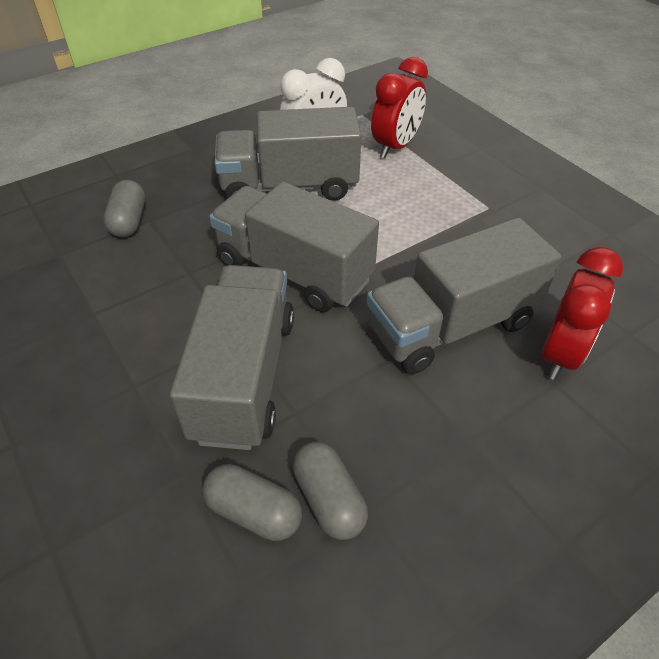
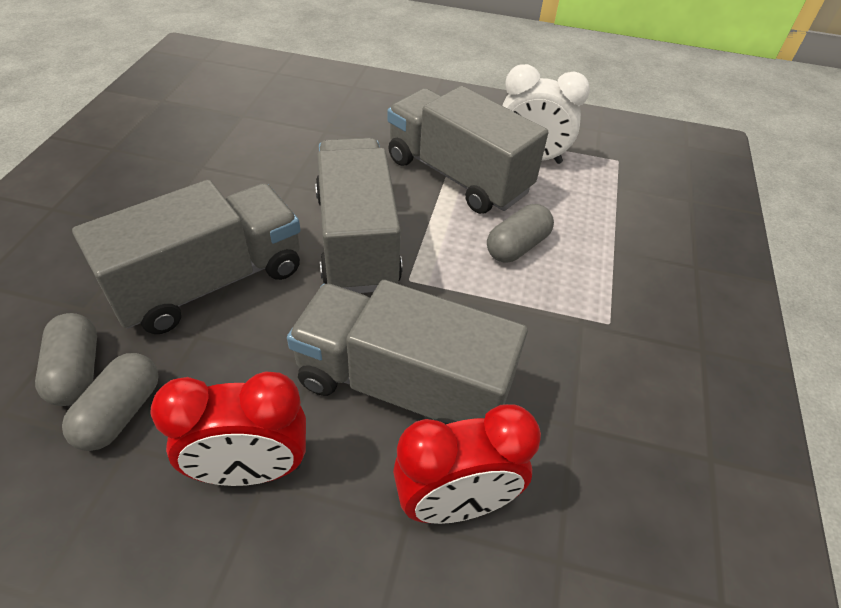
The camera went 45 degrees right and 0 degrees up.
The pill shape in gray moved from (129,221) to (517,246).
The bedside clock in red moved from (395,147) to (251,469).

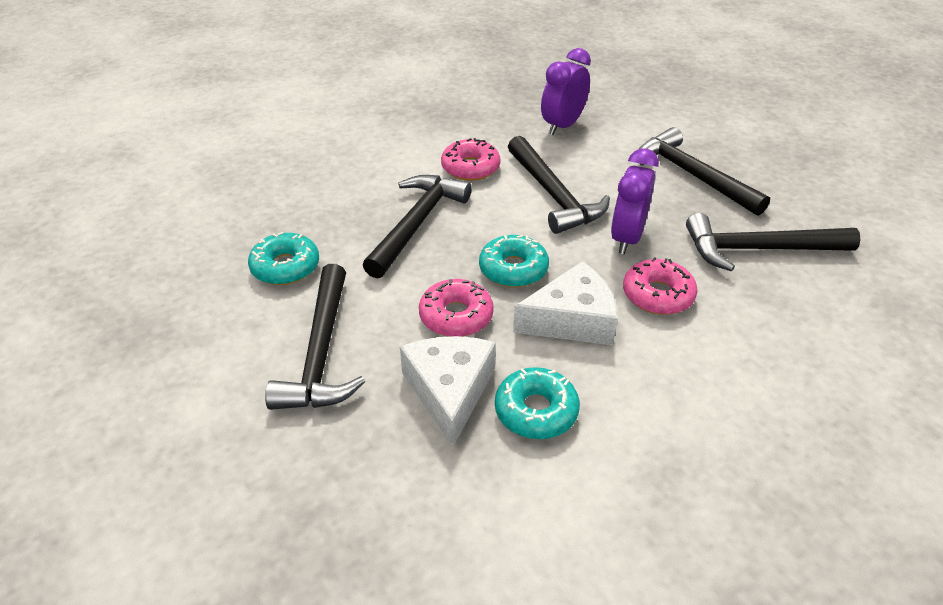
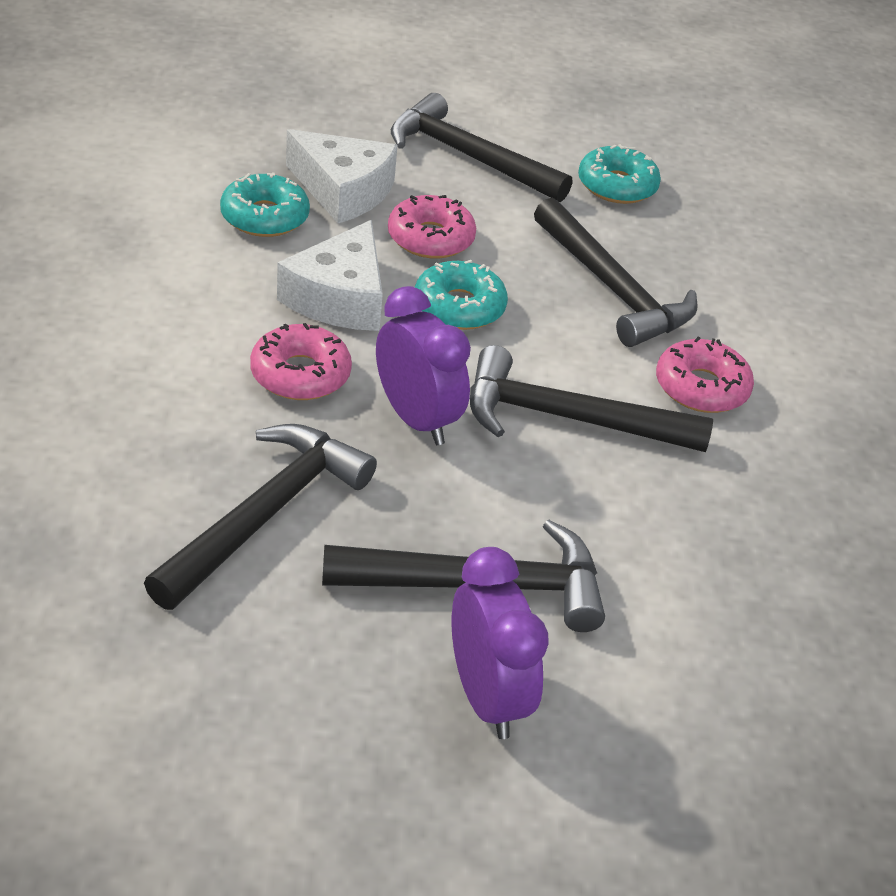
The camera went 120 degrees right and 0 degrees up.
The bedside clock in violet moved from (562,126) to (486,696).

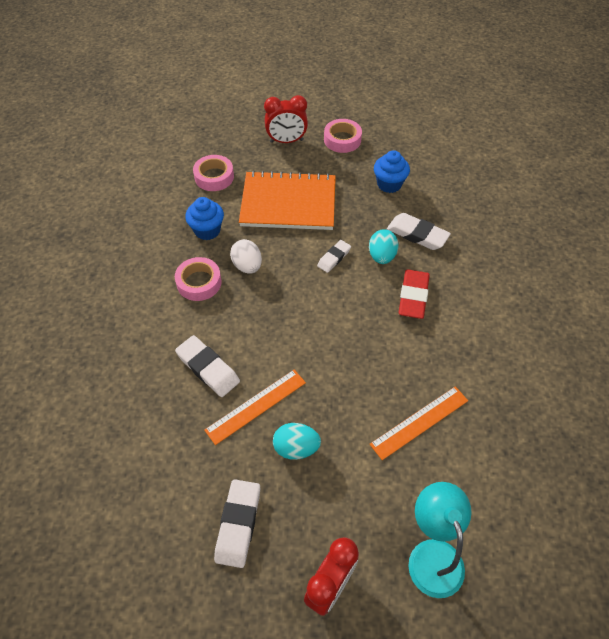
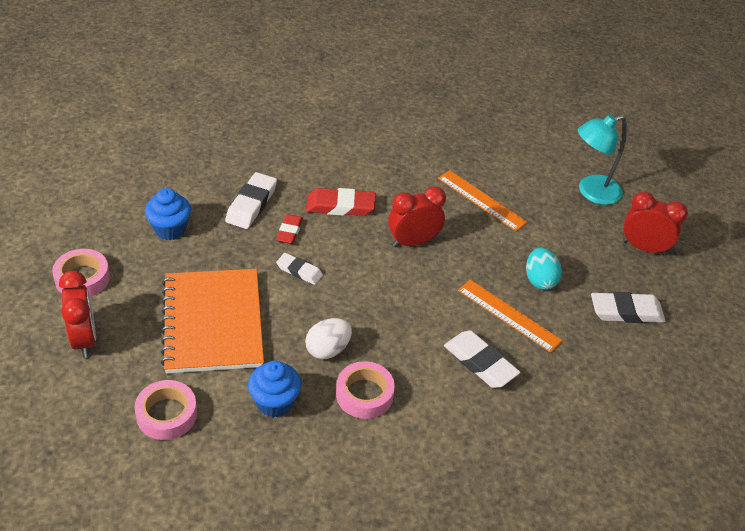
The camera went 105 degrees left and 10 degrees down.
The bedside clock in red at (413,242) appeared.
The toy egg in teal at (382,256) was replaced by the gum eraser in red at (289,231).
The gum eraser in pure white at (208,368) turned 75 degrees counterclockwise.

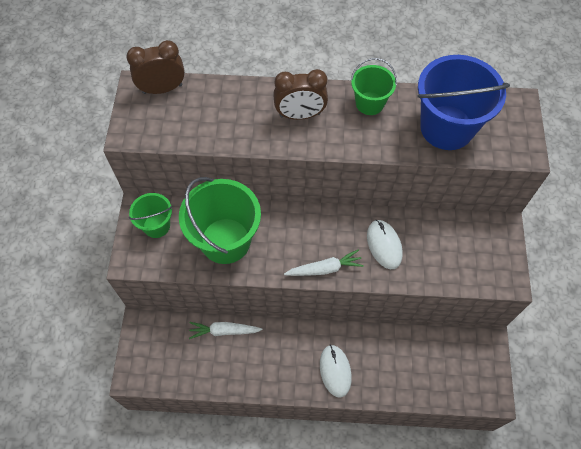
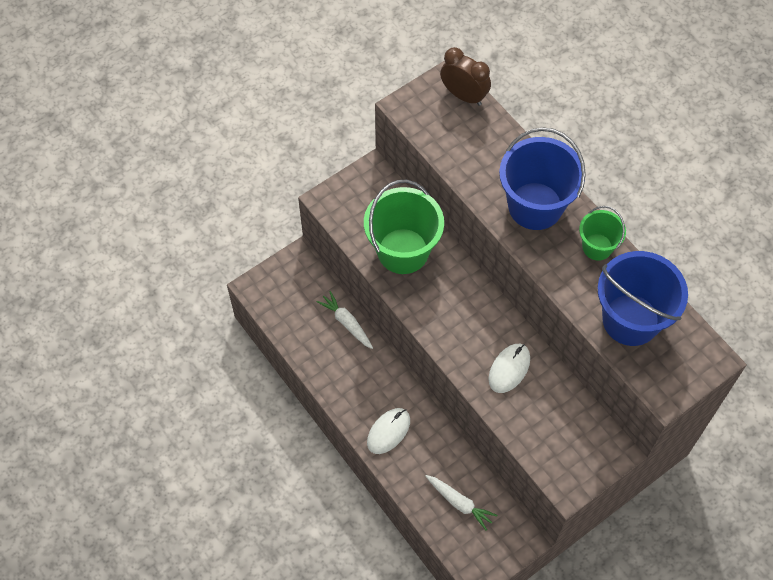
The camera went 50 degrees right and 0 degrees up.
The pail in emerald at (156,225) disappeared.
The carrot in pure white moved from (325,269) to (459,503).
The bedside clock in russet at (300,115) was replaced by the pail in cobalt at (535,206).

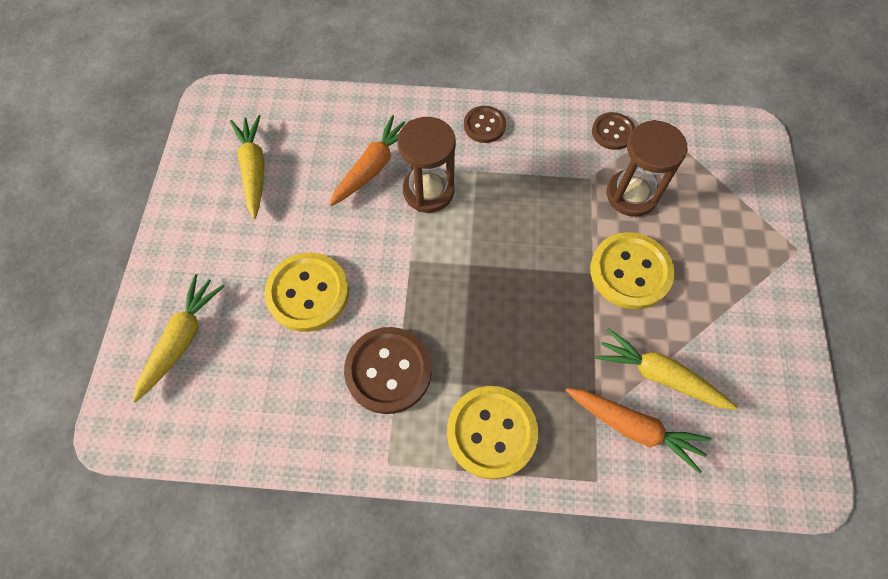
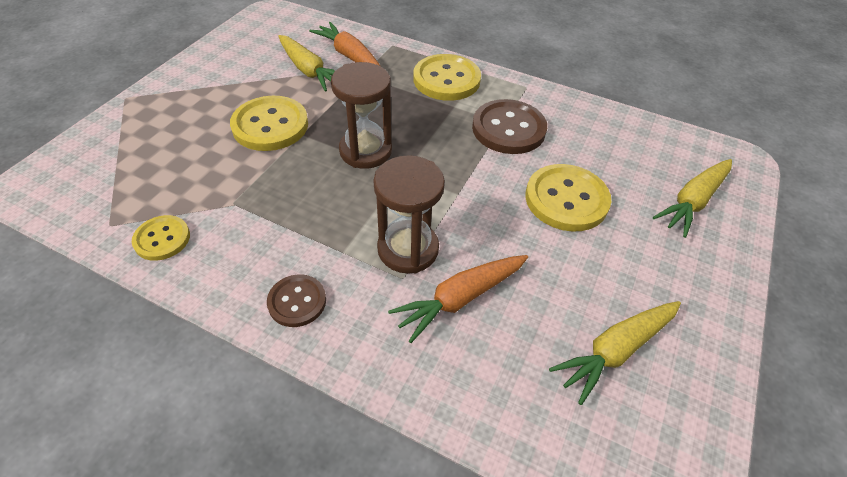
The camera went 160 degrees left and 15 degrees down.
The hourglass in russet moved from (631,195) to (365,151).
The sewing button in russet at (613,132) became the sewing button in golden at (162,239).
The carrot in golden at (254,170) turned 45 degrees clockwise.

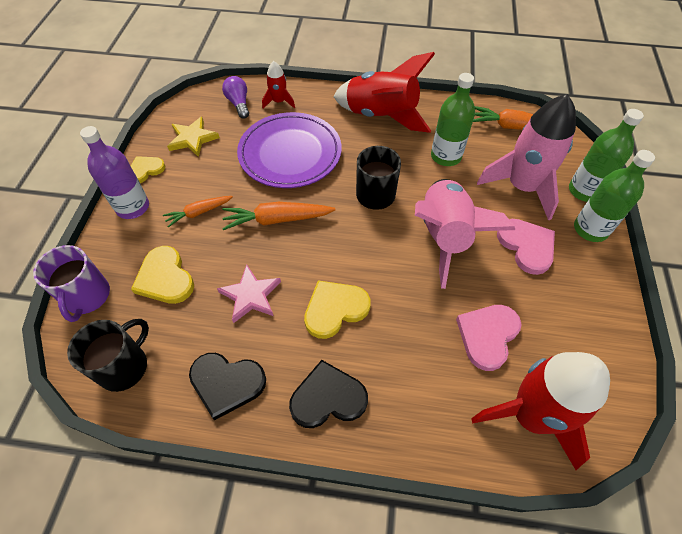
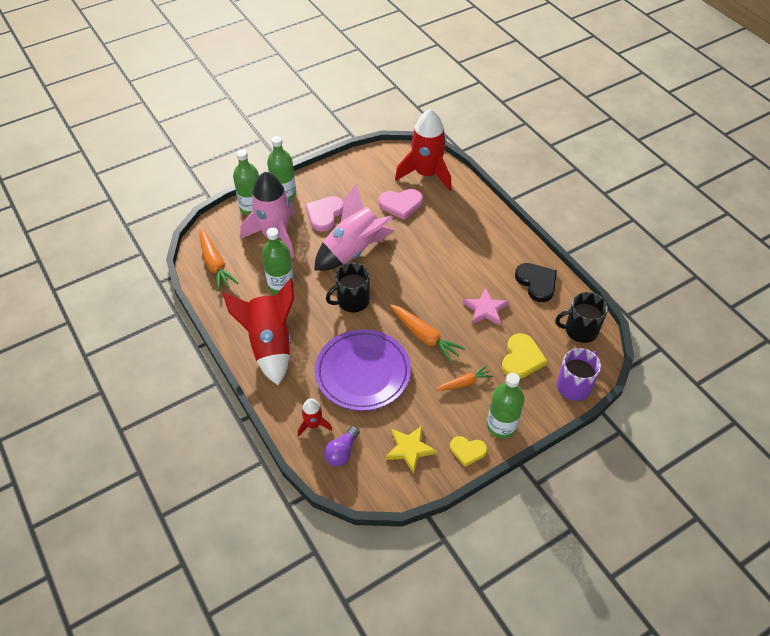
The camera went 130 degrees left and 5 degrees down.
The heart shape in ebony at (328,398) disappeared.
The heart shape in golden at (335,309) disappeared.
The flask in violet at (133,207) became the flask in emerald at (501,426).
The carrot in bright orange at (199,213) turned 45 degrees counterclockwise.

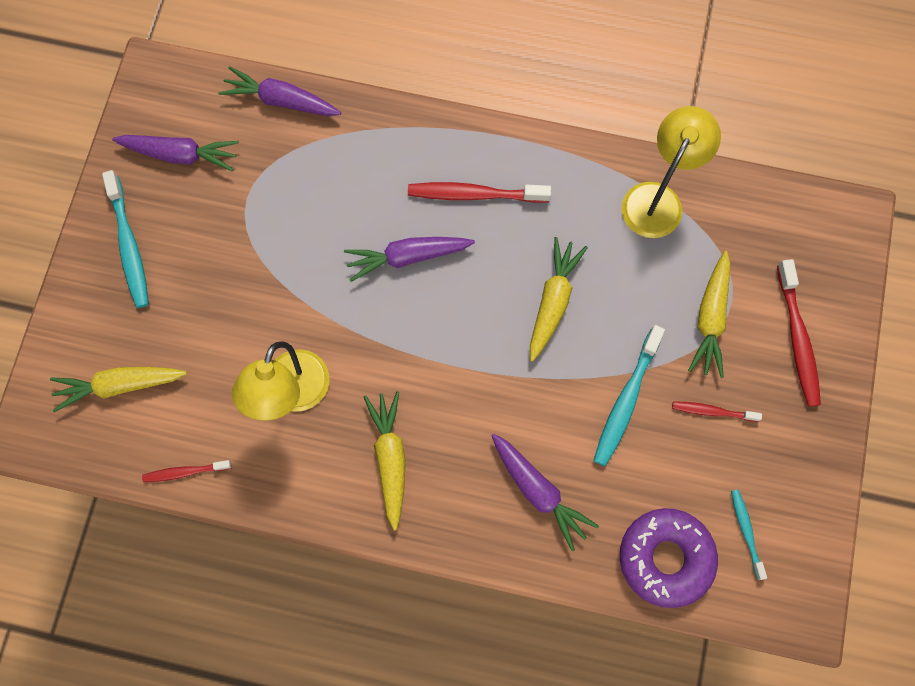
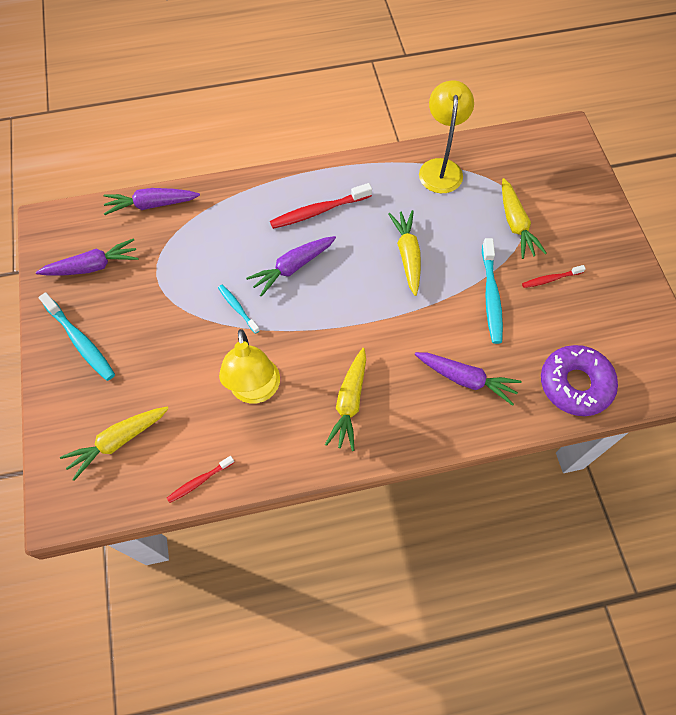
The camera went 25 degrees left and 10 degrees down.
The tooth brush in red at (797,338) disappeared.
The tooth brush in teal moved from (746,532) to (238,308).
The carrot in golden at (390,458) turned 135 degrees counterclockwise.

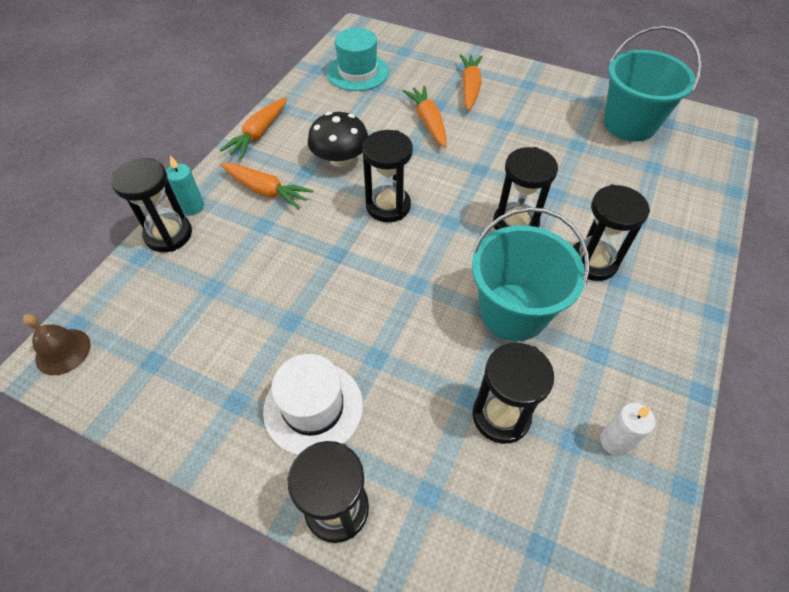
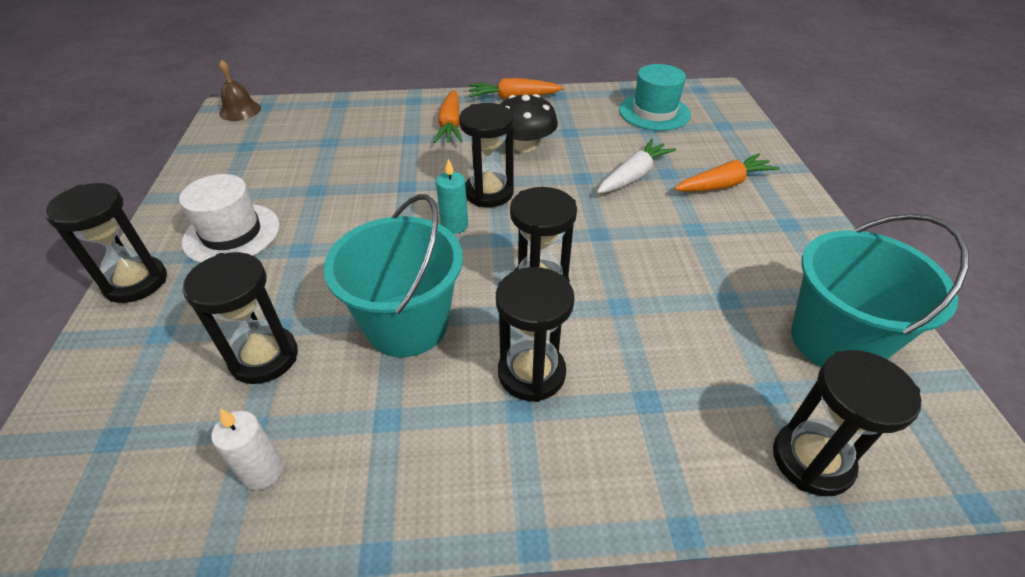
The camera went 60 degrees right and 10 degrees down.
The hourglass in ebony moved from (168,235) to (812,460).
The candle in teal moved from (192,207) to (454,225).
The carrot in bright orange at (428,122) became the carrot in pure white at (633,176).

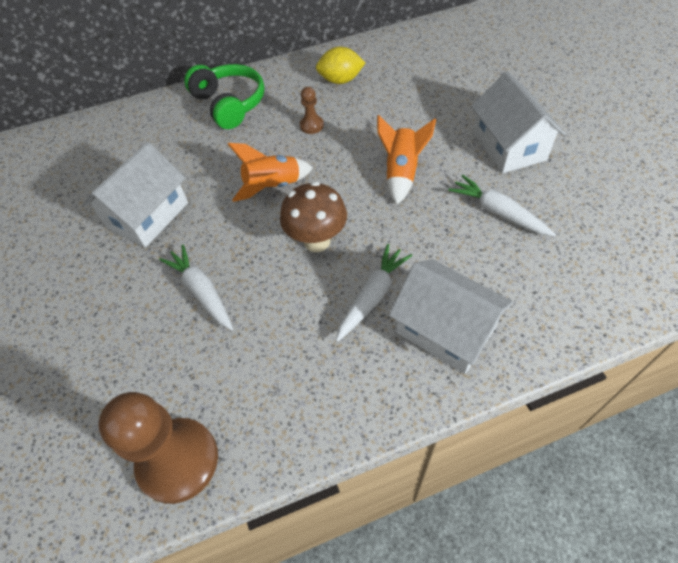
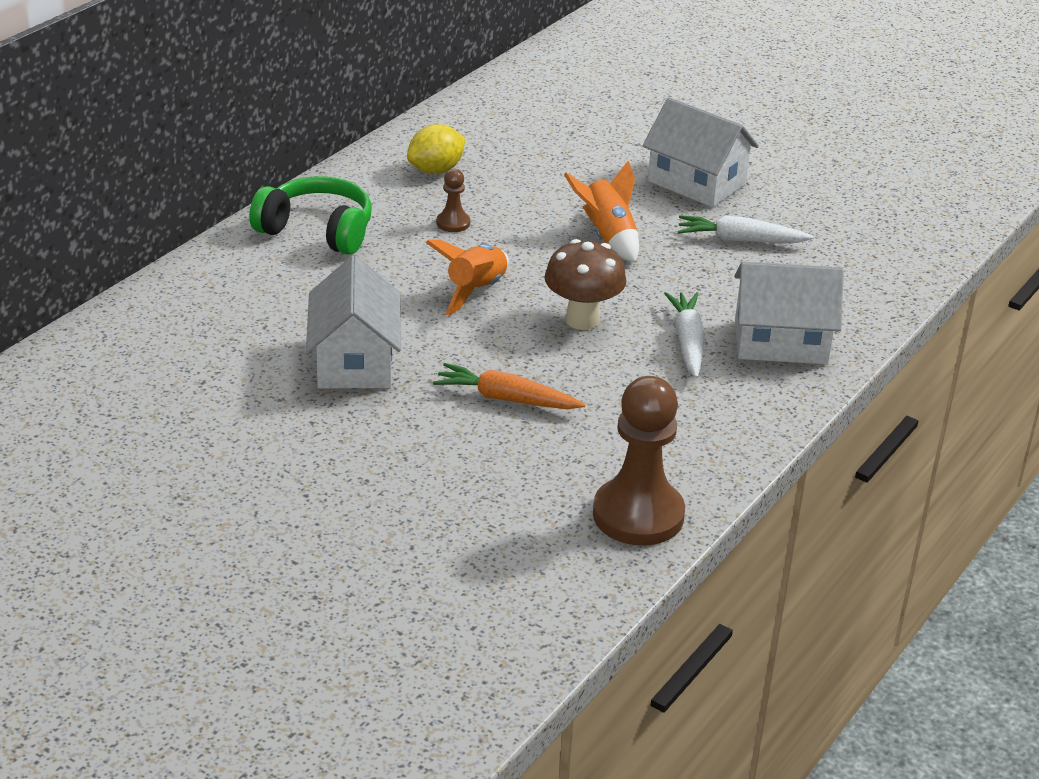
The camera went 40 degrees left and 20 degrees down.
The carrot in pure white at (202,291) became the carrot in bright orange at (506,399).

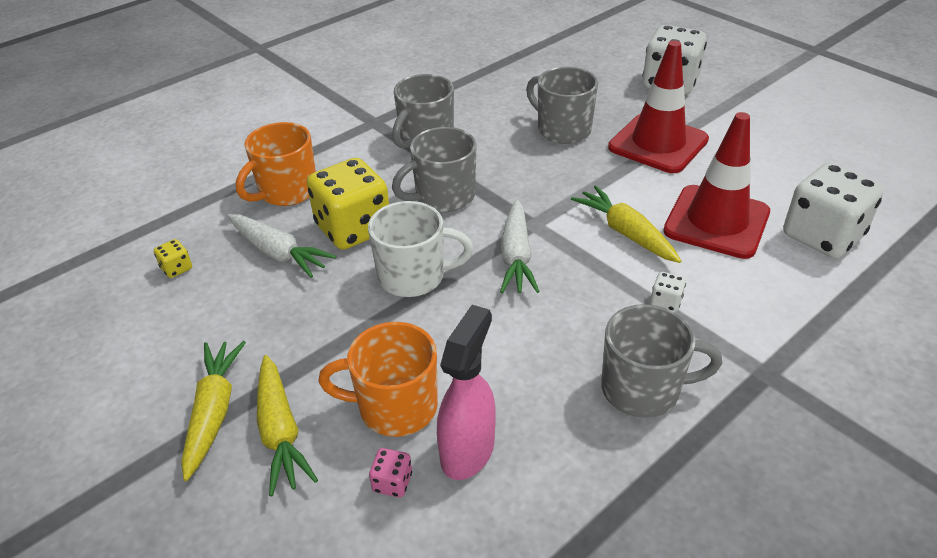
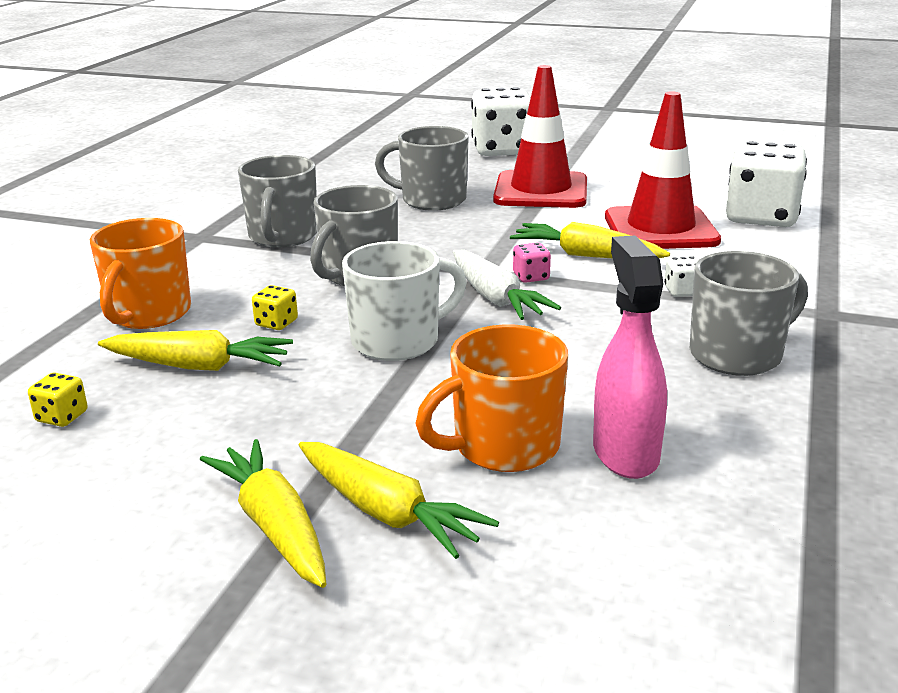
The camera went 30 degrees left and 15 degrees down.
The die in rose-pink moved from (392,482) to (531,277).
The carrot in pure white at (278,253) became the carrot in golden at (198,366).
The die in golden at (353,229) changed to 0.40 times the size.

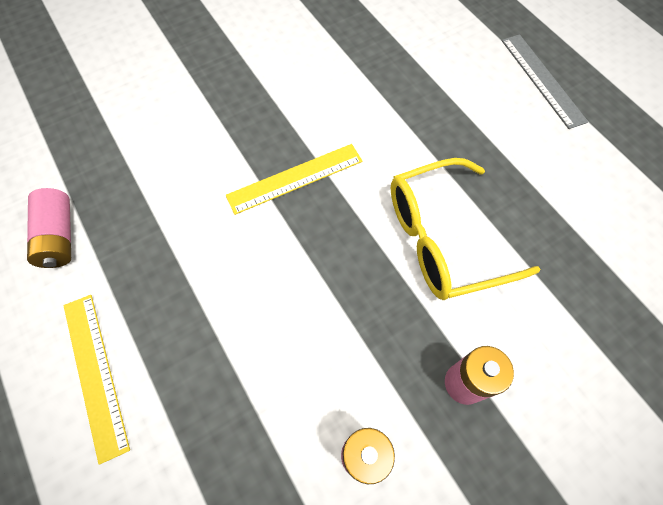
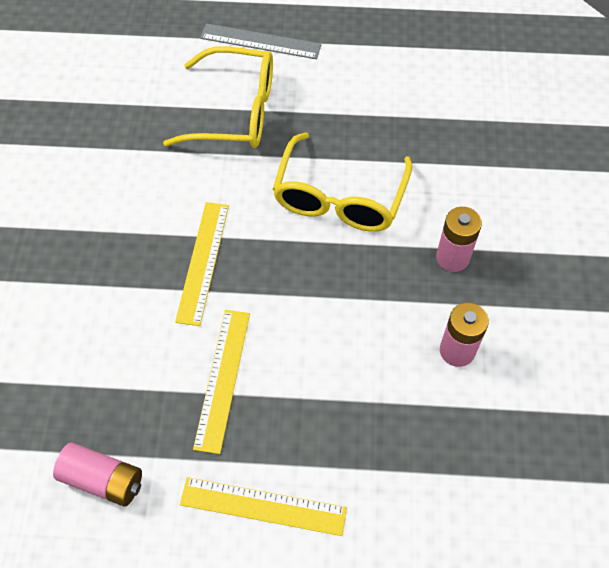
The camera went 55 degrees left and 5 degrees down.
The spectacles in golden at (235,111) appeared.
The measuring stick in golden at (222,379) appeared.

